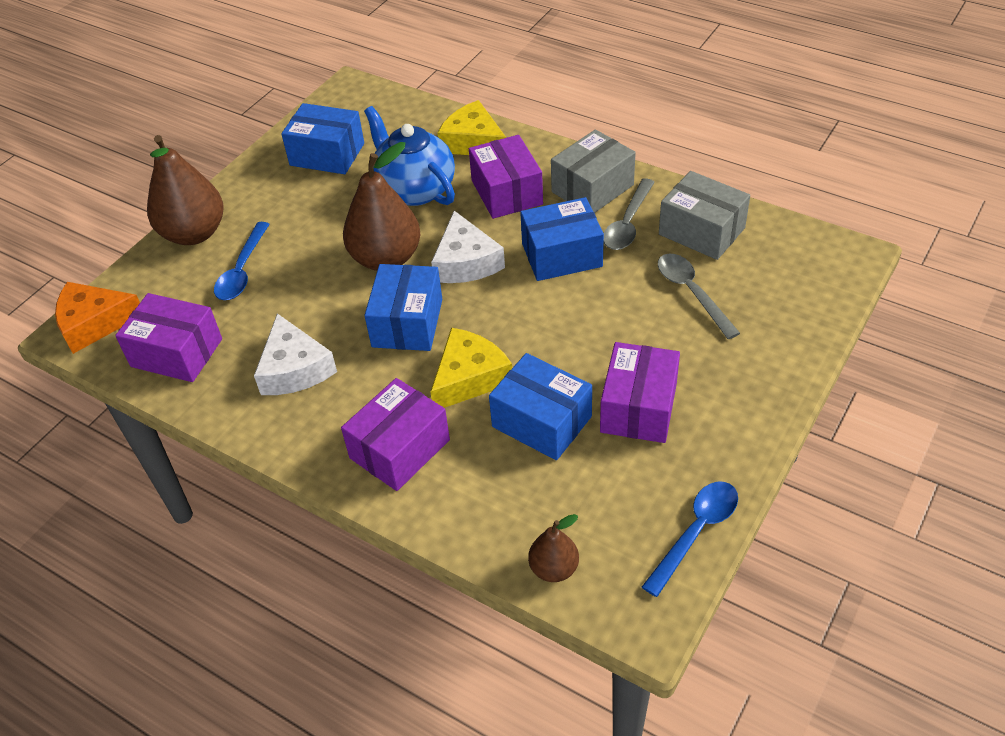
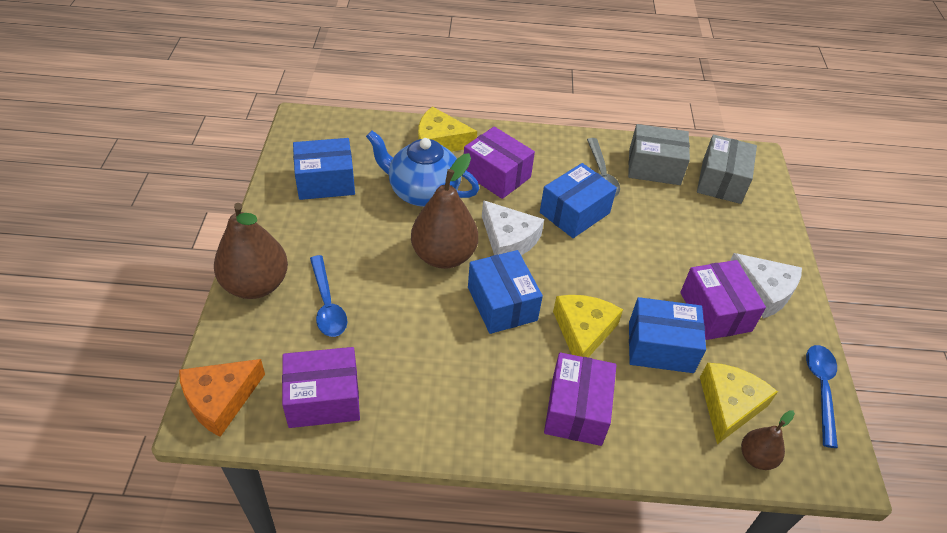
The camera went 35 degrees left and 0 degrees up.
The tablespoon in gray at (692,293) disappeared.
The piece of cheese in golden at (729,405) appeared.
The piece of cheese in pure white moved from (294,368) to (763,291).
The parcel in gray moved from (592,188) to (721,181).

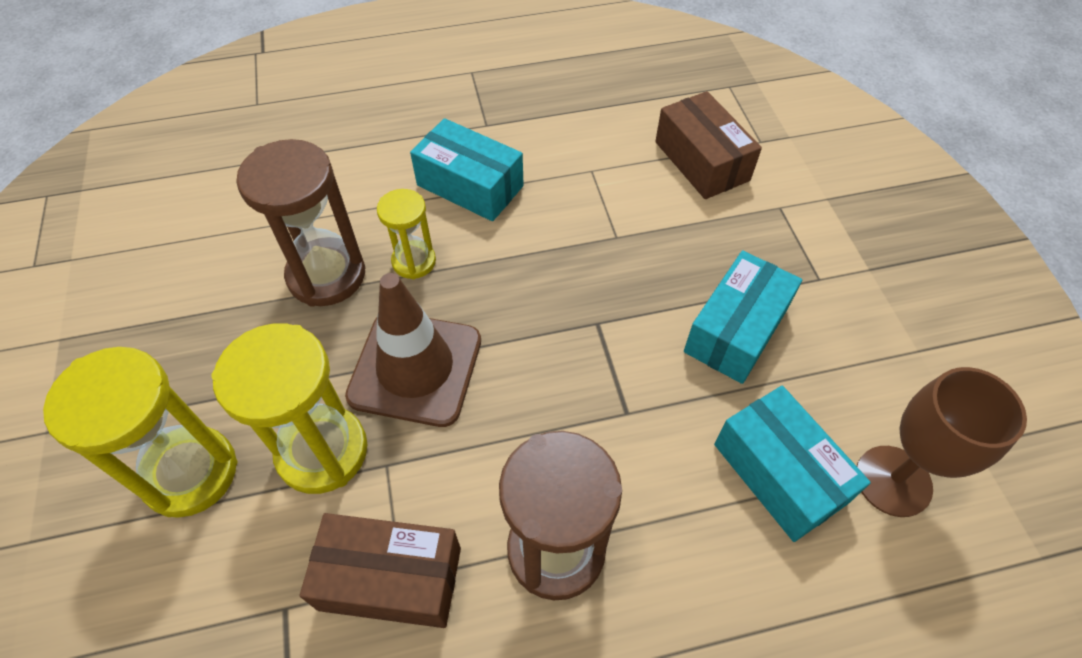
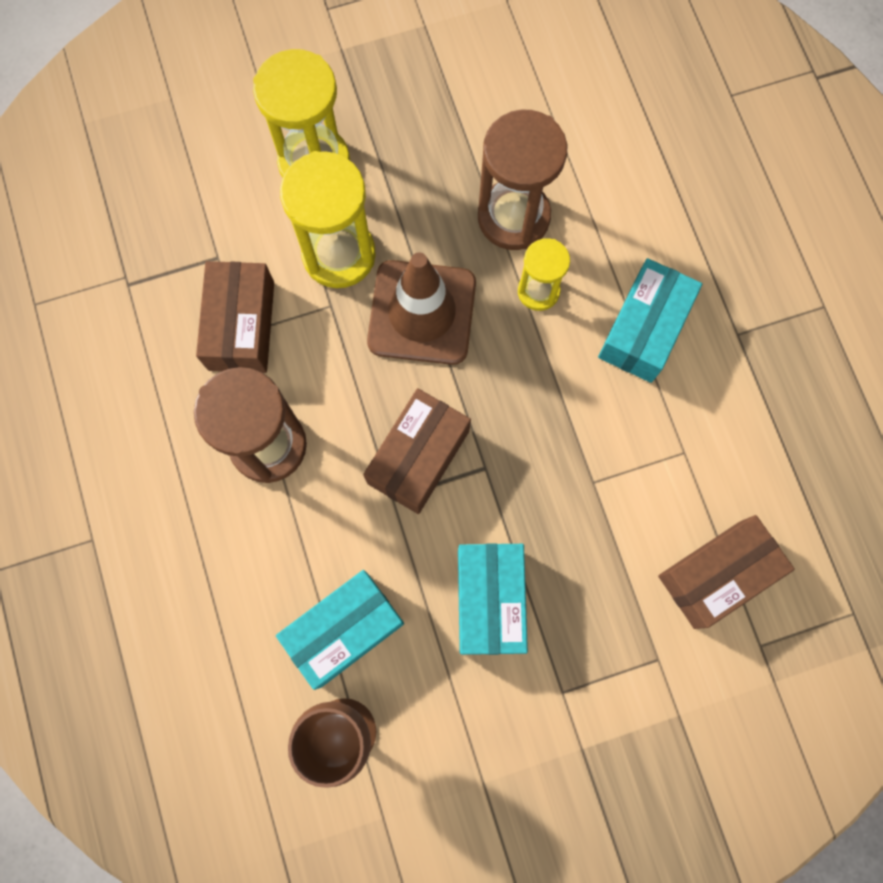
The camera went 85 degrees right and 20 degrees up.
The parcel in russet at (418,457) appeared.
The parcel in teal at (736,330) turned 60 degrees clockwise.

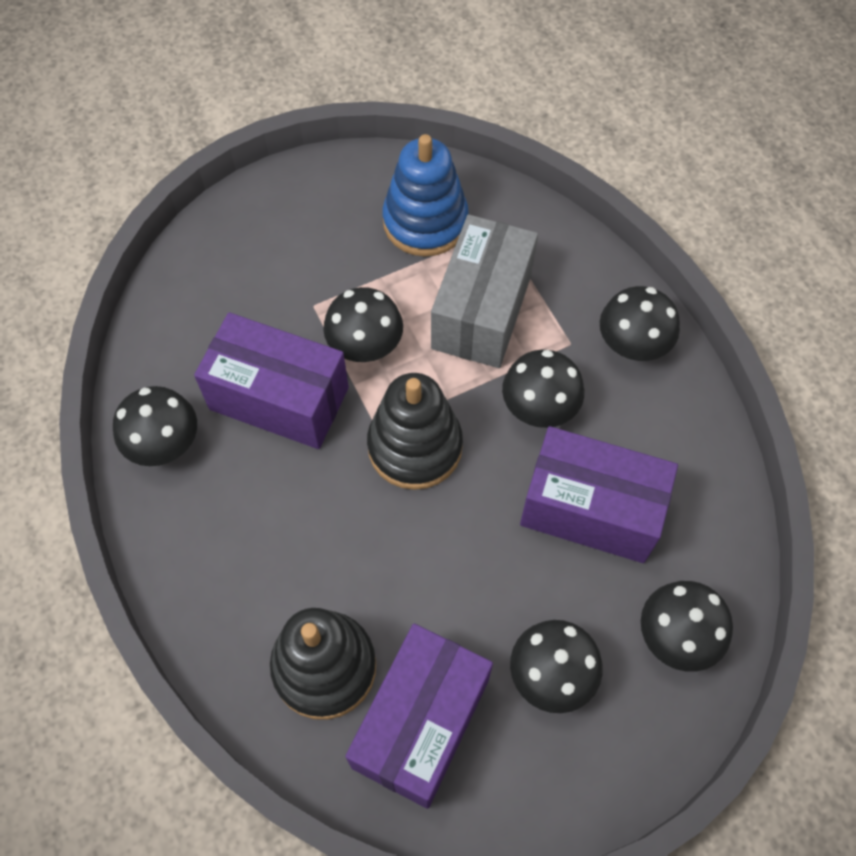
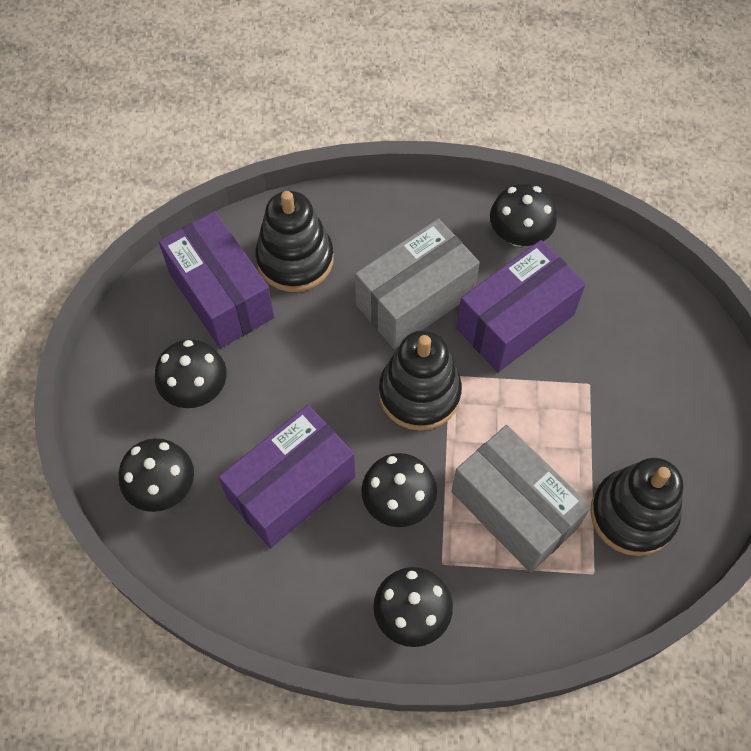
The camera went 120 degrees right and 0 degrees up.
The fungus in ebony at (365,346) disappeared.
The parcel in gray at (415,299) appeared.
The ring stacker in cobalt at (425,222) became the ring stacker in ebony at (633,514).

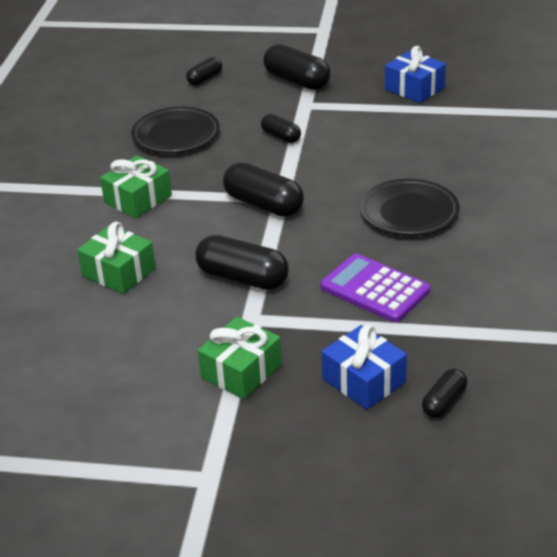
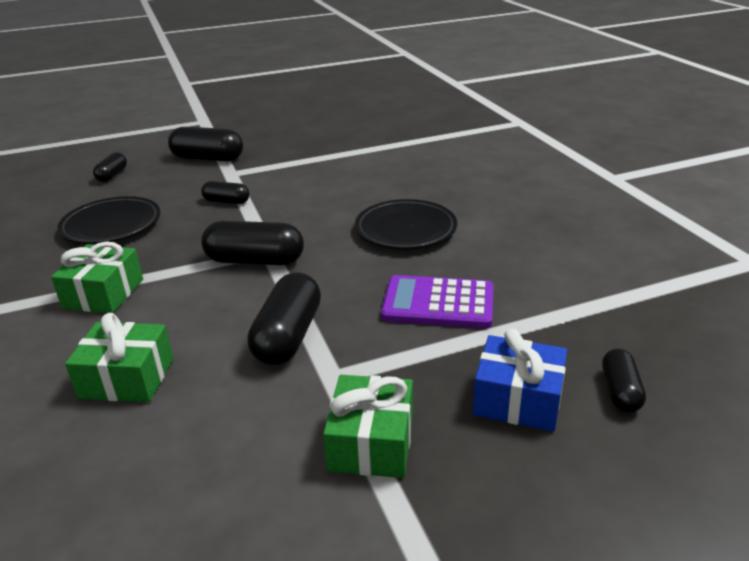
The camera went 30 degrees left and 5 degrees down.
The wrapped gift in cobalt at (414,88) disappeared.
The pill shape in ebony at (242,278) turned 75 degrees counterclockwise.

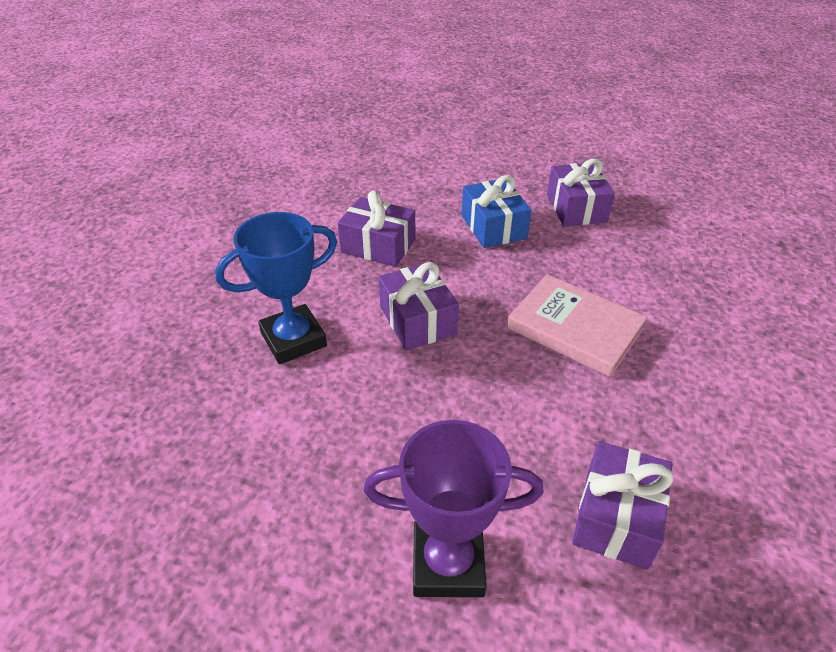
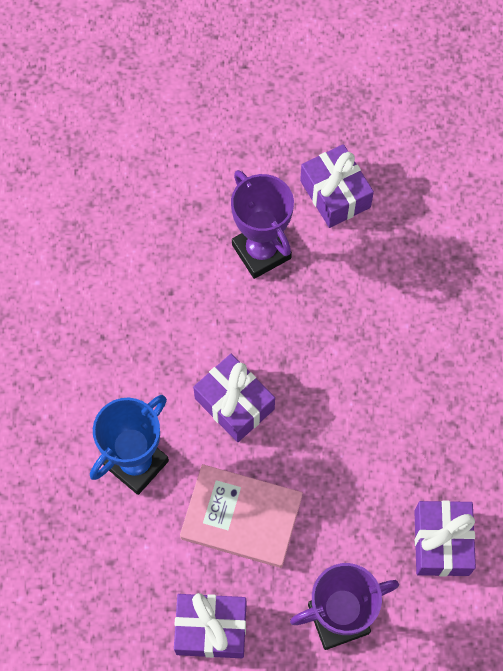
The camera went 20 degrees left and 25 degrees up.
The wrapped gift in violet moved from (378,246) to (211,629).
The hardcover in rose-pink moved from (574,328) to (241,517).
The wrapped gift in cobalt at (493,227) was replaced by the trophy in violet at (261,251).

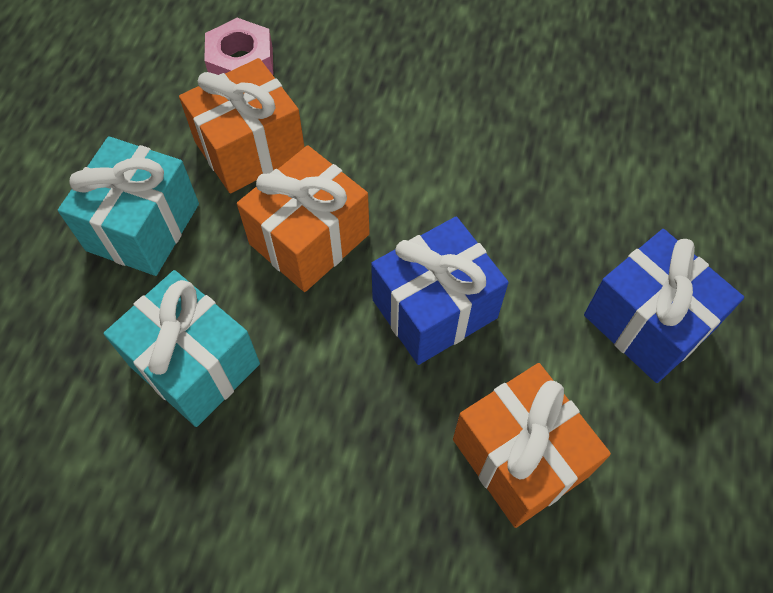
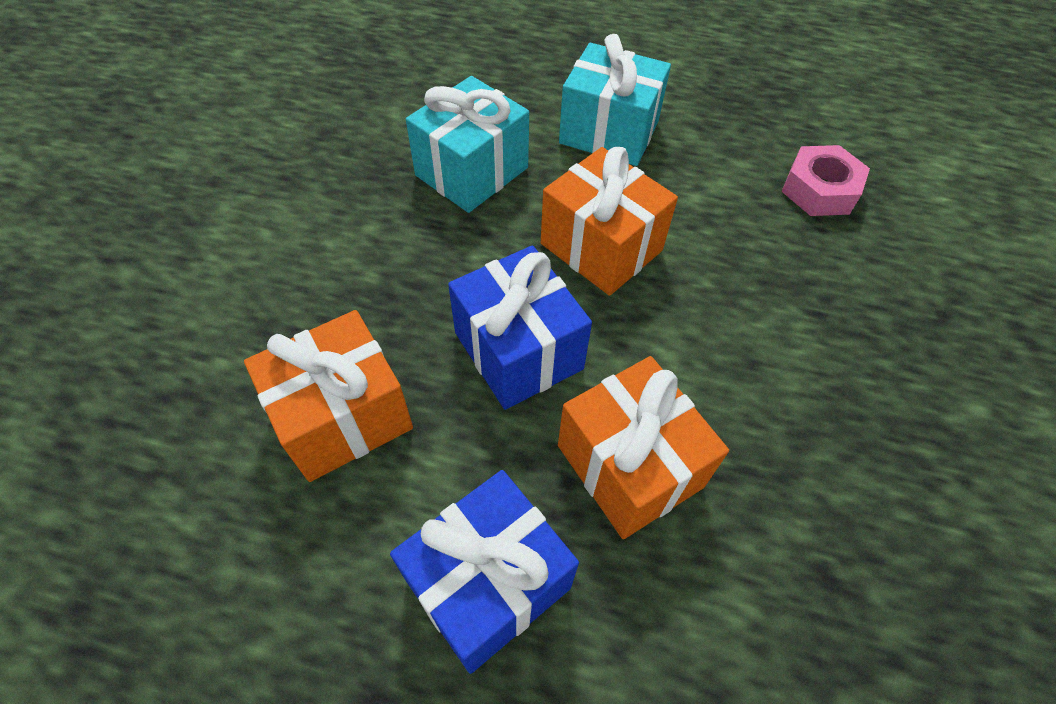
The camera went 90 degrees right and 5 degrees down.
The wrapped gift in bright orange moved from (250,149) to (629,466).

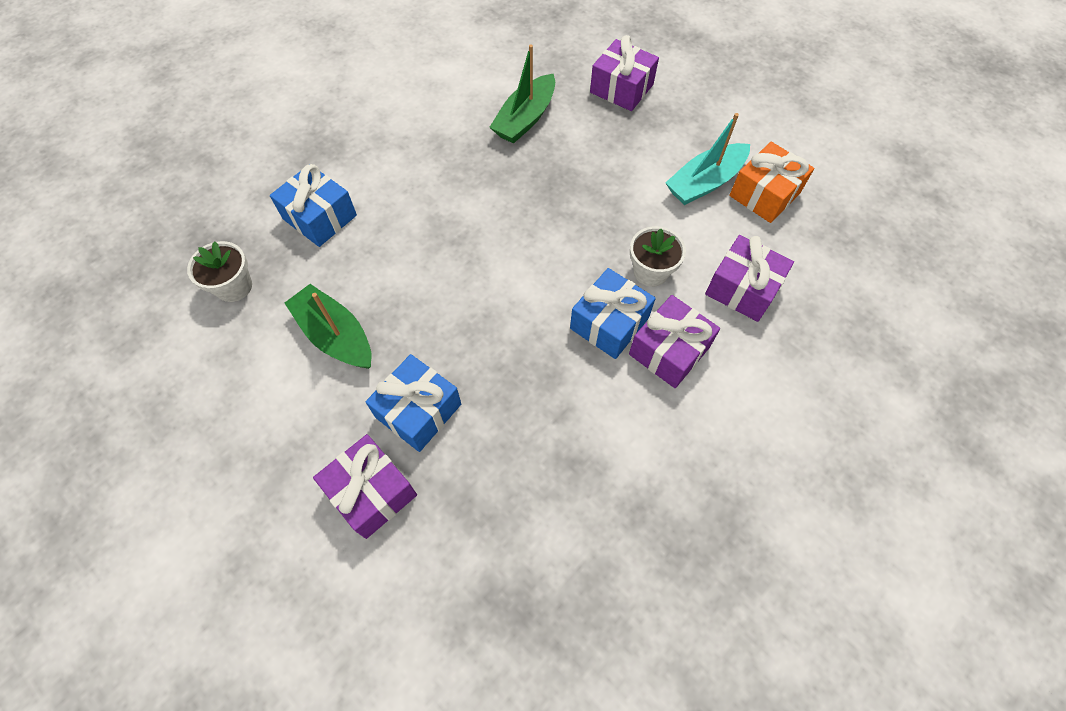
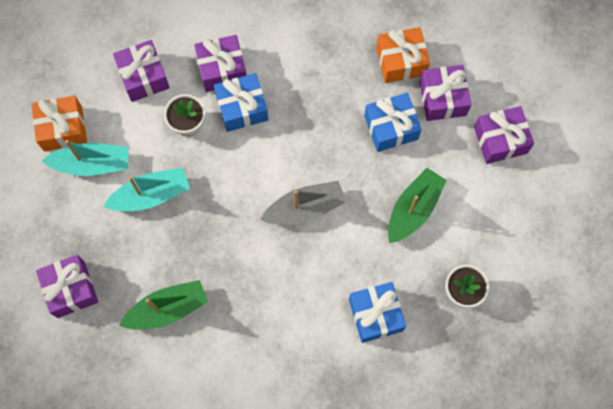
The camera went 145 degrees left and 10 degrees up.
The toy boat in teal at (151,195) appeared.
The toy boat in gray at (305,208) appeared.
The wrapped gift in bright orange at (401,61) appeared.
The wrapped gift in violet at (500,140) appeared.
The toy boat in emerald at (335,335) turned 135 degrees counterclockwise.

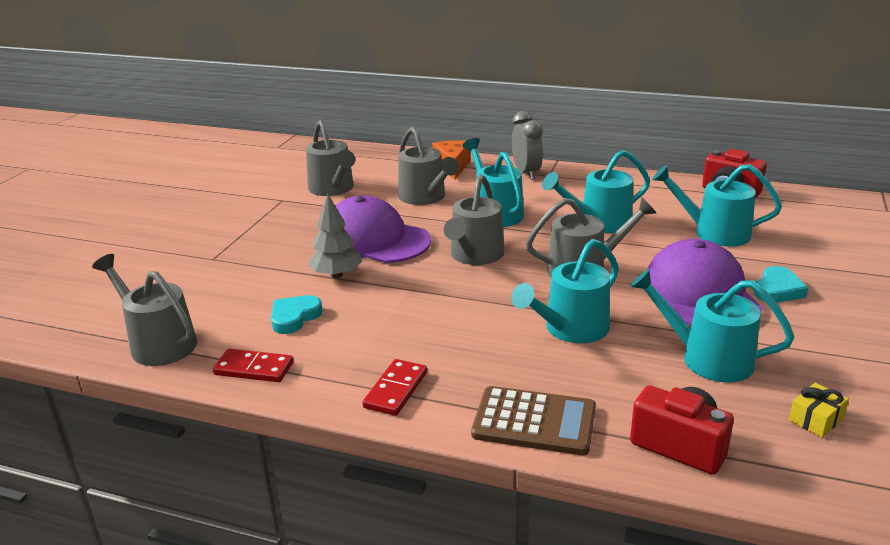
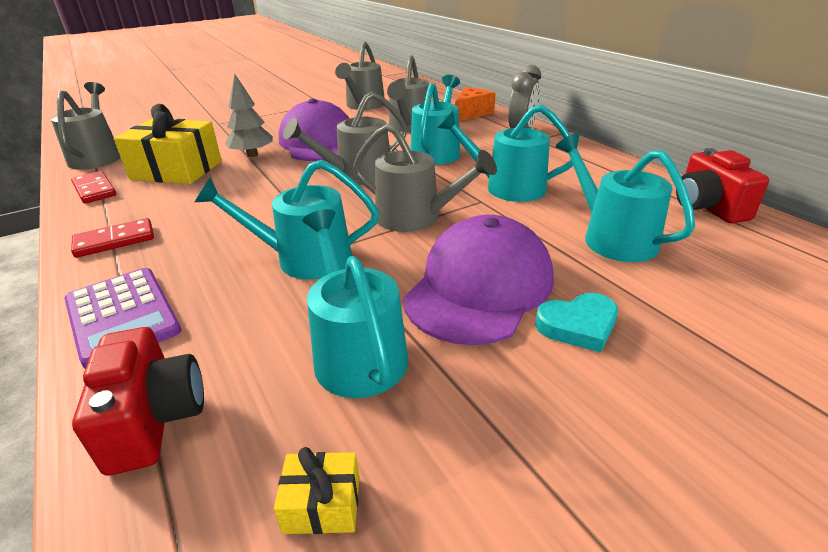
The camera went 40 degrees right and 5 degrees up.
The heart shape in teal at (294,317) was replaced by the wrapped gift in golden at (177,170).
The adding machine in russet at (534,422) became the adding machine in violet at (122,316).

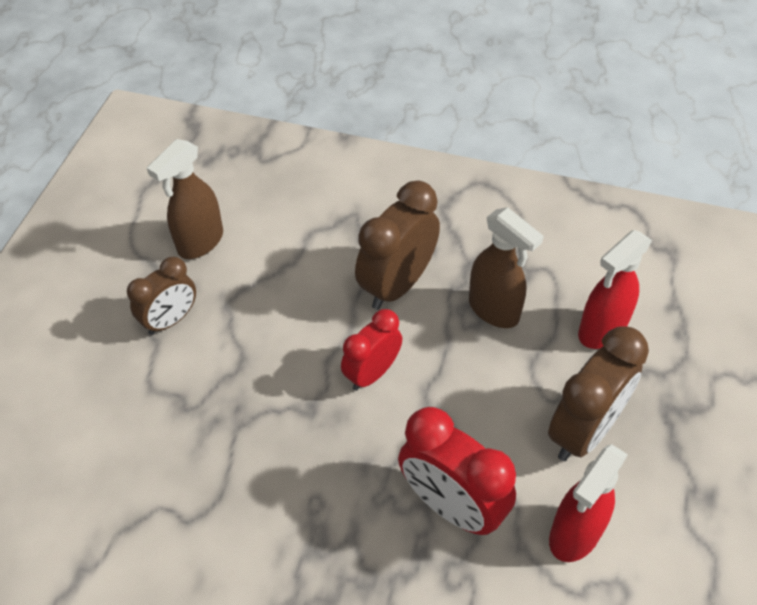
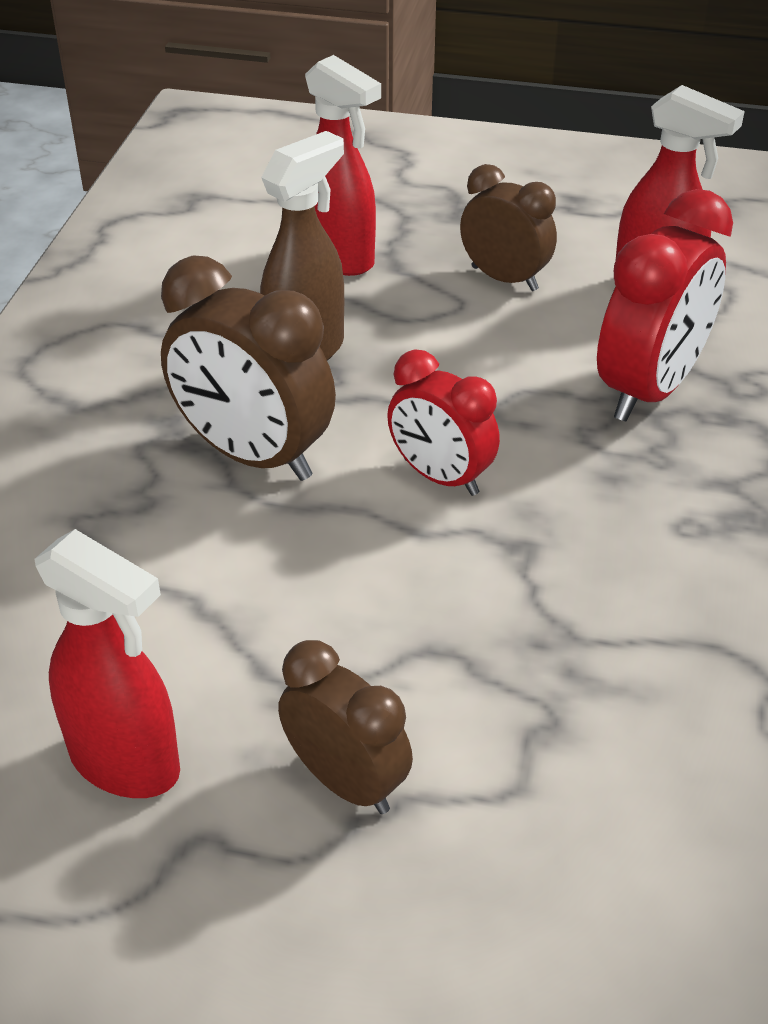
The camera went 95 degrees left and 10 degrees down.
The spray cleaner in russet at (200,242) became the spray cleaner in red at (126,762).
The bedside clock in russet at (584,430) changed to 0.64 times the size.

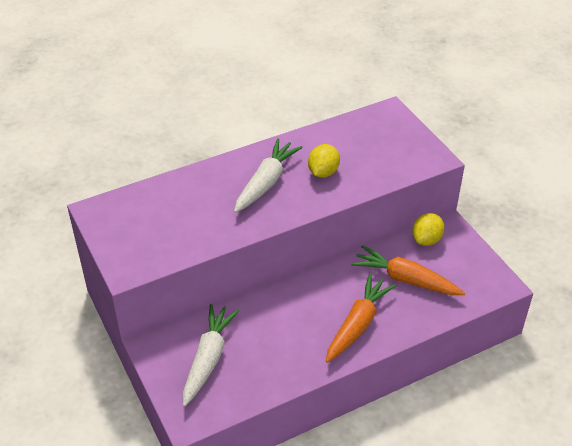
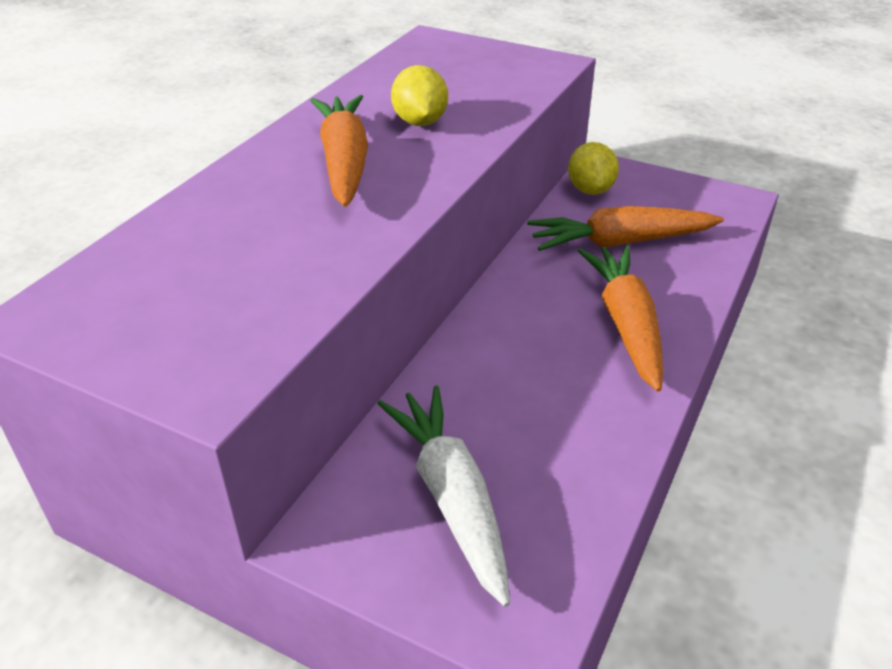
The camera went 35 degrees left and 5 degrees down.
The carrot in pure white at (266,183) became the carrot in bright orange at (344,162).

